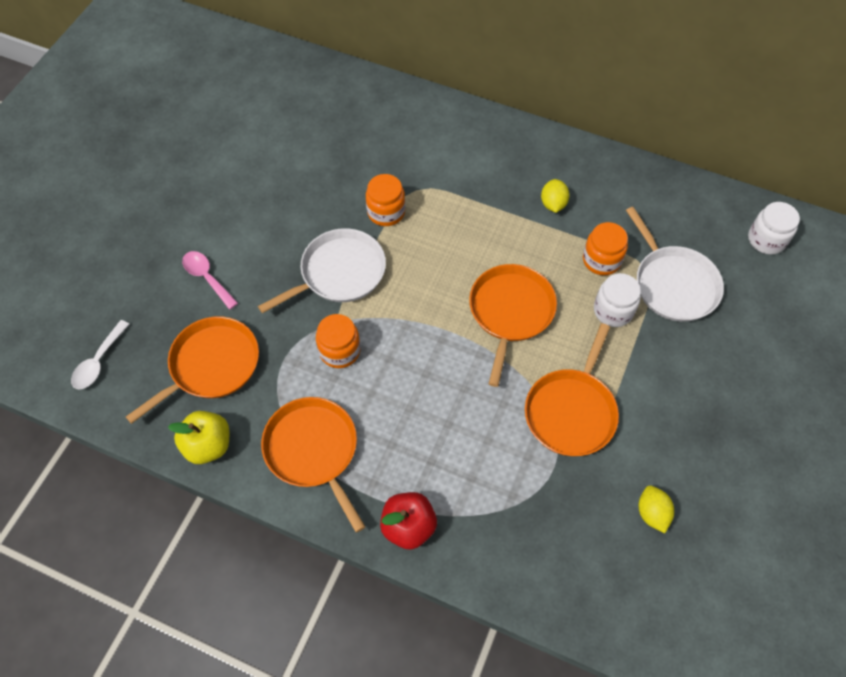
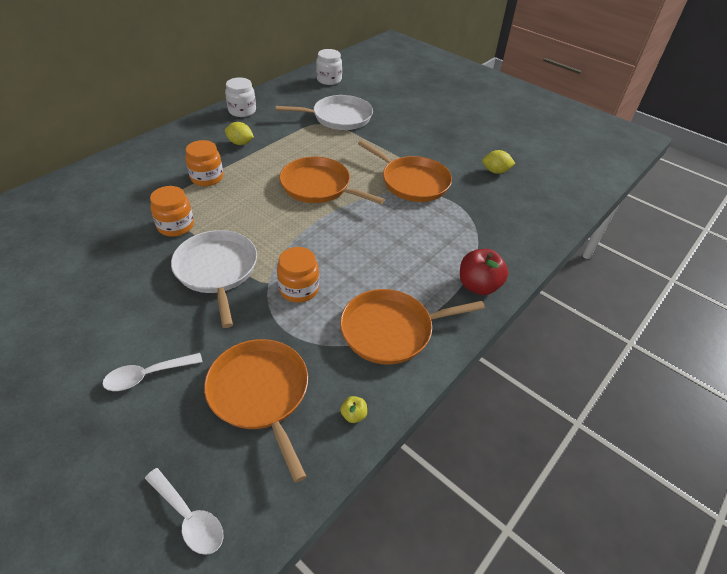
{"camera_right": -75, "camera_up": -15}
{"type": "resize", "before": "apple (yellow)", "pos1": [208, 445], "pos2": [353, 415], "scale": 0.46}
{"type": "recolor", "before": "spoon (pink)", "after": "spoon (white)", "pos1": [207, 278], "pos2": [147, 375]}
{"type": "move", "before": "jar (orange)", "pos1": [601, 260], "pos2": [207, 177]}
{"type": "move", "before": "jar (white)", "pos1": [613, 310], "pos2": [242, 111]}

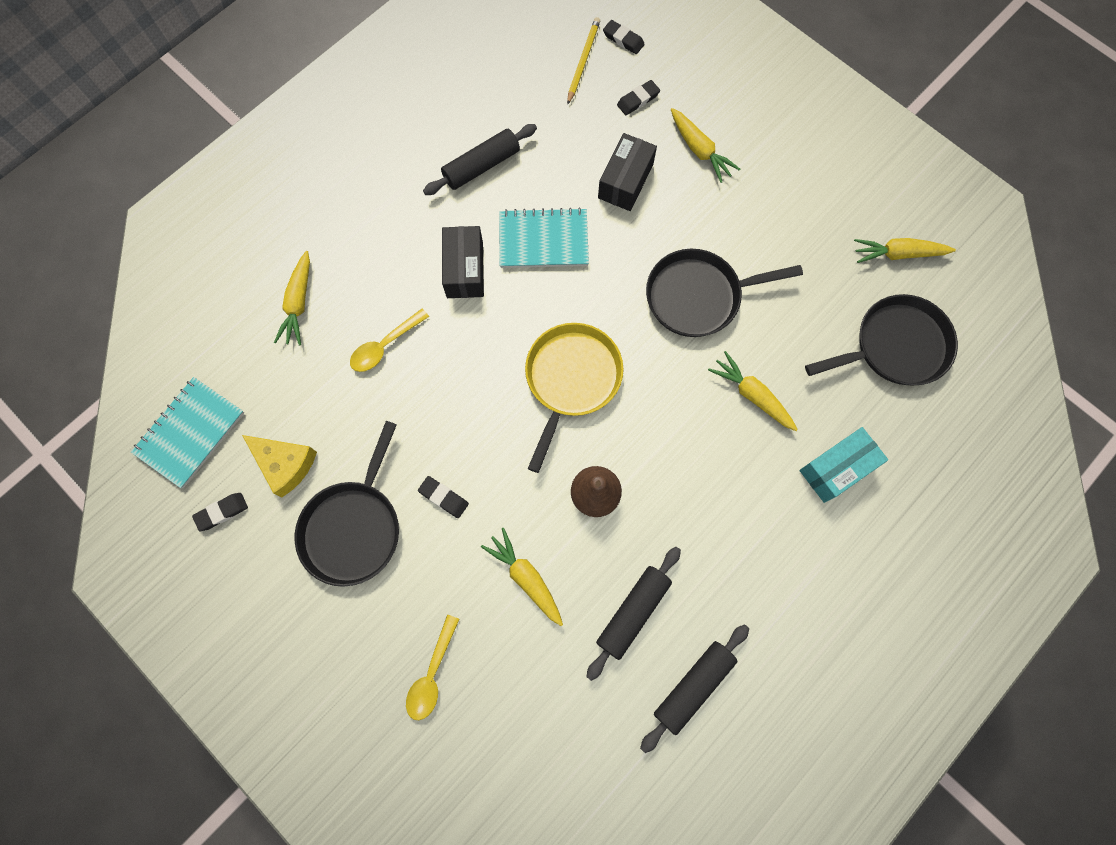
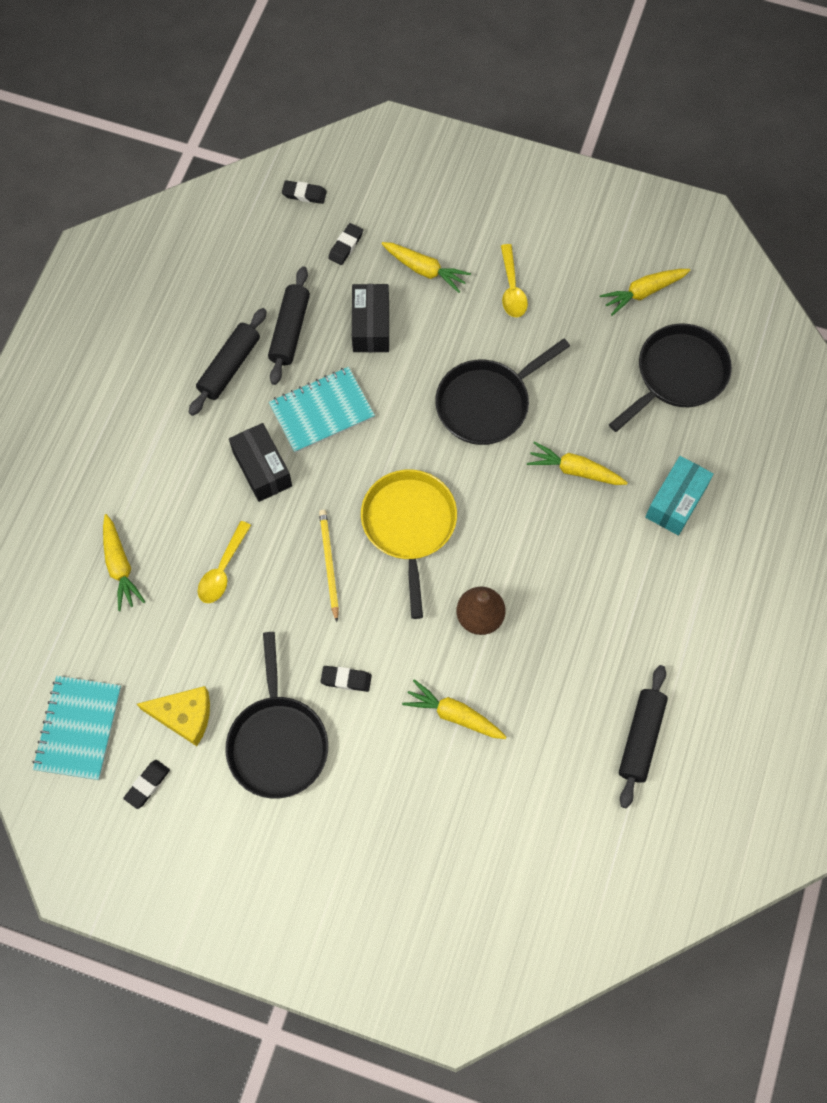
{"camera_right": -25, "camera_up": -5}
{"type": "move", "before": "spoon (yellow)", "pos1": [432, 674], "pos2": [512, 288]}
{"type": "move", "before": "pencil (yellow)", "pos1": [583, 61], "pos2": [329, 564]}
{"type": "move", "before": "rolling pin (black)", "pos1": [633, 612], "pos2": [290, 331]}

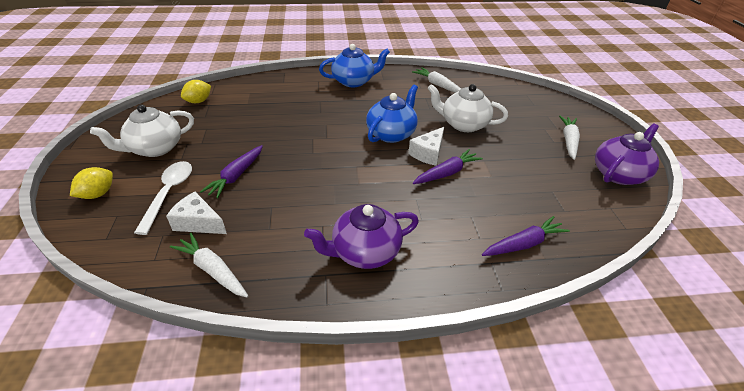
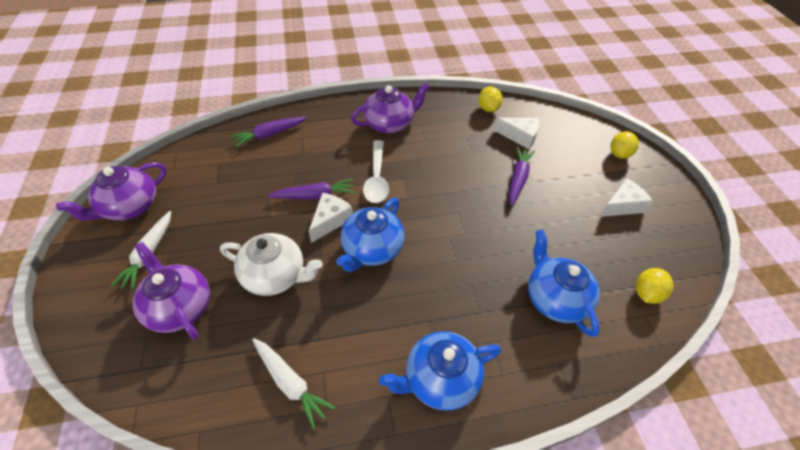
{"camera_right": 175, "camera_up": 10}
{"type": "replace", "before": "teapot (white)", "after": "cheese (white)", "pos1": [155, 148], "pos2": [622, 205]}
{"type": "move", "before": "spoon (white)", "pos1": [169, 193], "pos2": [377, 178]}
{"type": "replace", "before": "carrot (white)", "after": "lemon (yellow)", "pos1": [212, 270], "pos2": [488, 109]}
{"type": "rotate", "before": "carrot (purple)", "pos1": [447, 173], "pos2": [315, 196], "turn": -150}
{"type": "insert", "after": "teapot (purple)", "pos2": [179, 307]}
{"type": "insert", "after": "teapot (blue)", "pos2": [555, 298]}

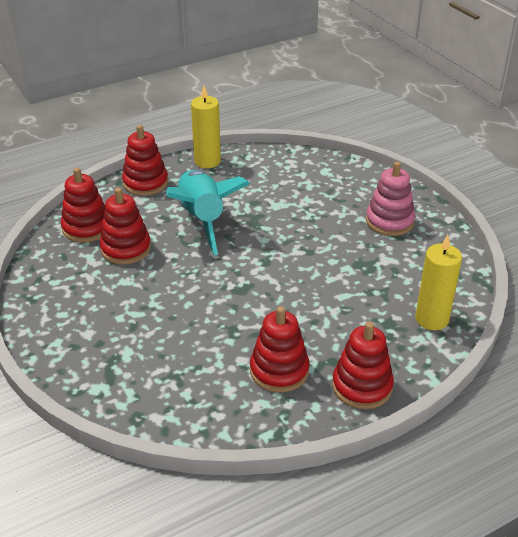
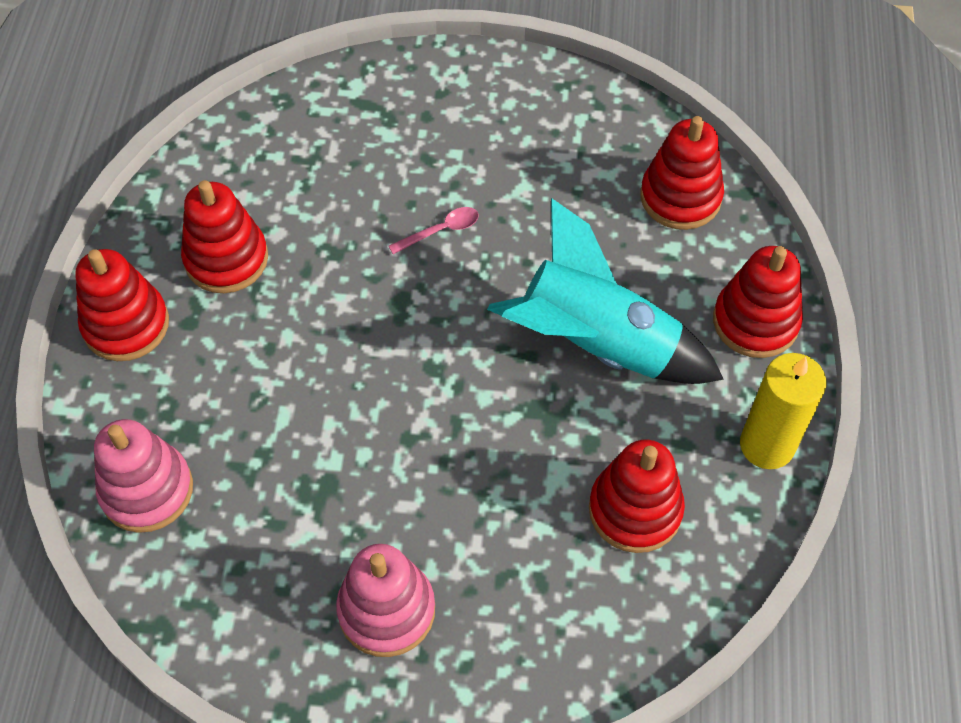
{"camera_right": 125, "camera_up": 20}
{"type": "move", "before": "stacking toy (red)", "pos1": [126, 249], "pos2": [635, 510]}
{"type": "replace", "before": "candle (yellow)", "after": "stacking toy (pink)", "pos1": [431, 319], "pos2": [147, 490]}
{"type": "insert", "after": "spoon (pink)", "pos2": [441, 231]}

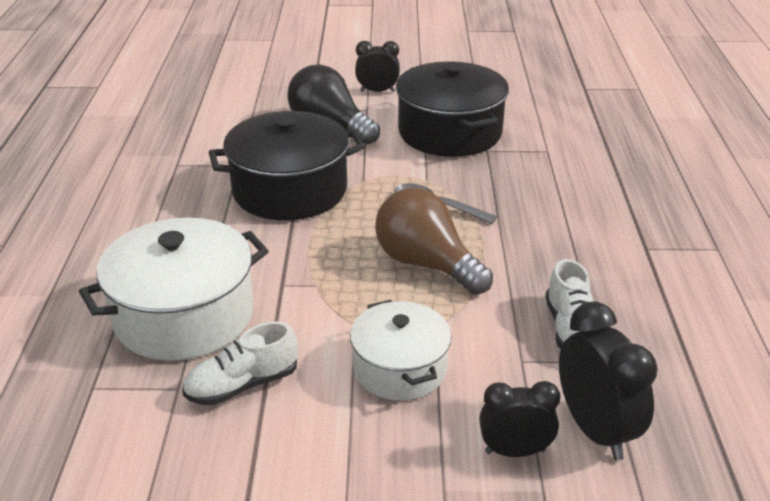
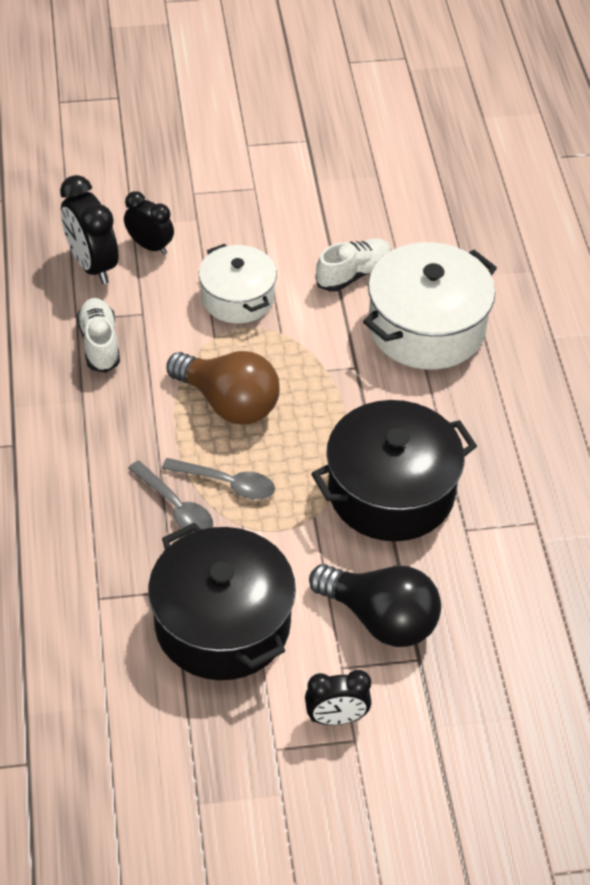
{"camera_right": 170, "camera_up": 15}
{"type": "rotate", "before": "clock (black)", "pos1": [515, 451], "pos2": [150, 246], "turn": -135}
{"type": "insert", "after": "spoon (grey)", "pos2": [176, 507]}

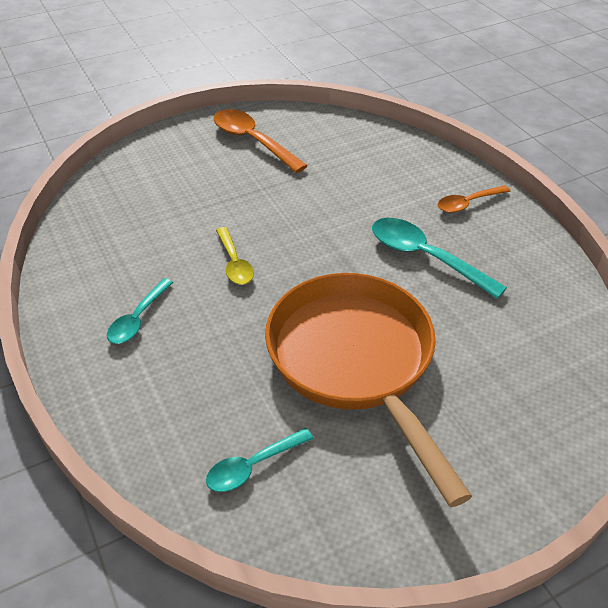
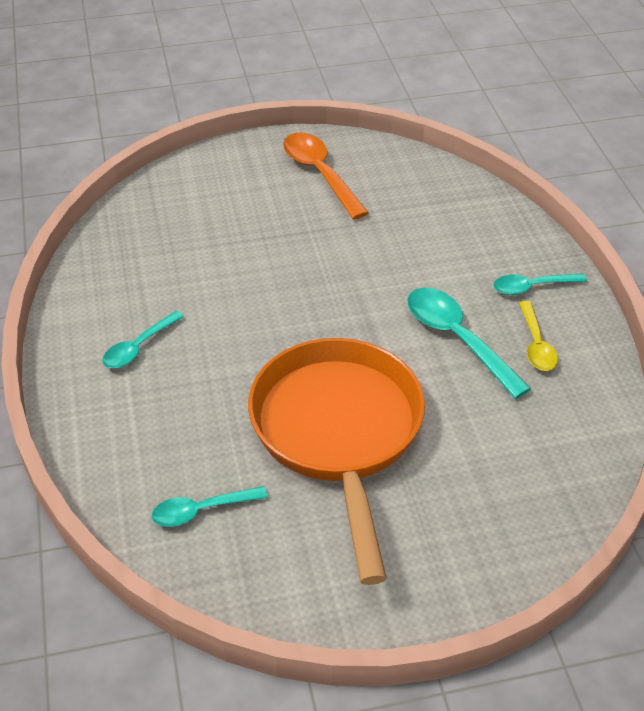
{"camera_right": 15, "camera_up": 0}
{"type": "move", "before": "spoon (yellow)", "pos1": [234, 263], "pos2": [536, 344]}
{"type": "recolor", "before": "spoon (orange)", "after": "spoon (turquoise)", "pos1": [468, 203], "pos2": [532, 287]}

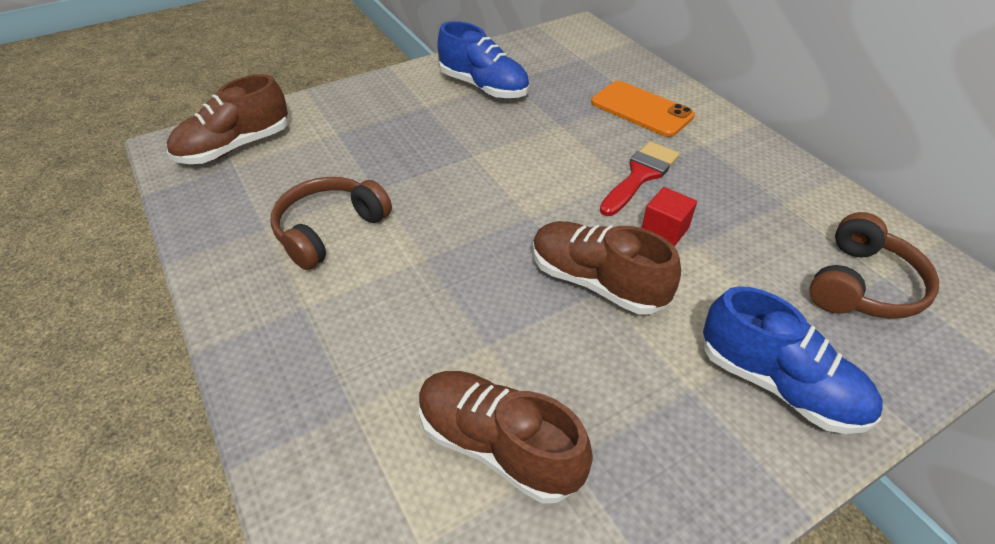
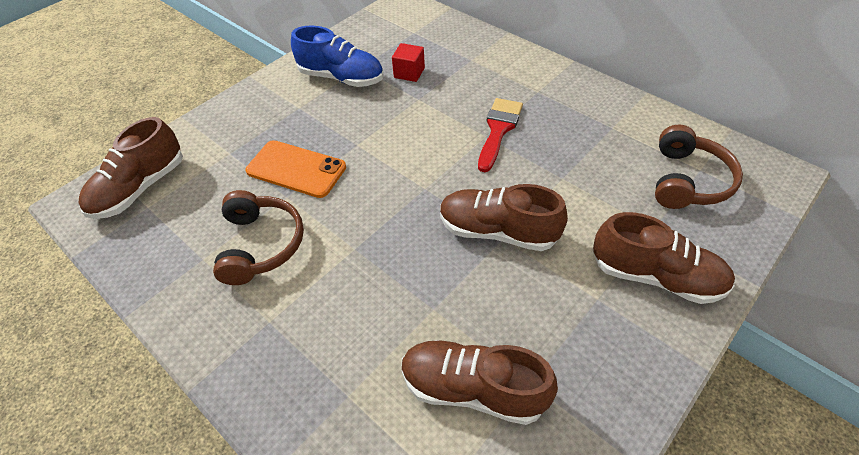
{"camera_right": -15, "camera_up": 5}
{"type": "rotate", "before": "headphones (brown)", "pos1": [329, 230], "pos2": [261, 245], "turn": 150}
{"type": "move", "before": "phone (orange)", "pos1": [641, 109], "pos2": [296, 169]}
{"type": "move", "before": "cube (red)", "pos1": [664, 230], "pos2": [409, 73]}
{"type": "recolor", "before": "shoe (blue)", "after": "shoe (brown)", "pos1": [778, 384], "pos2": [655, 276]}

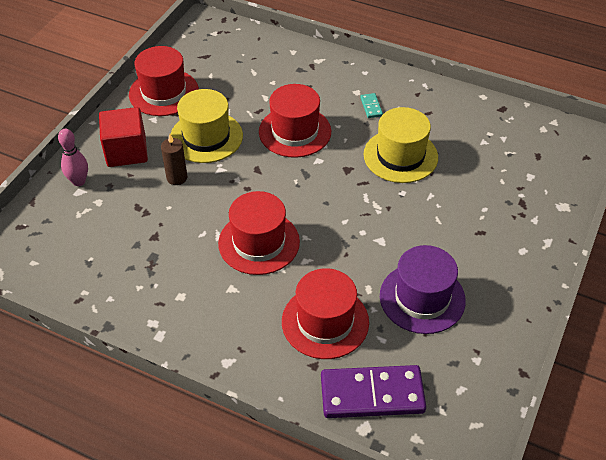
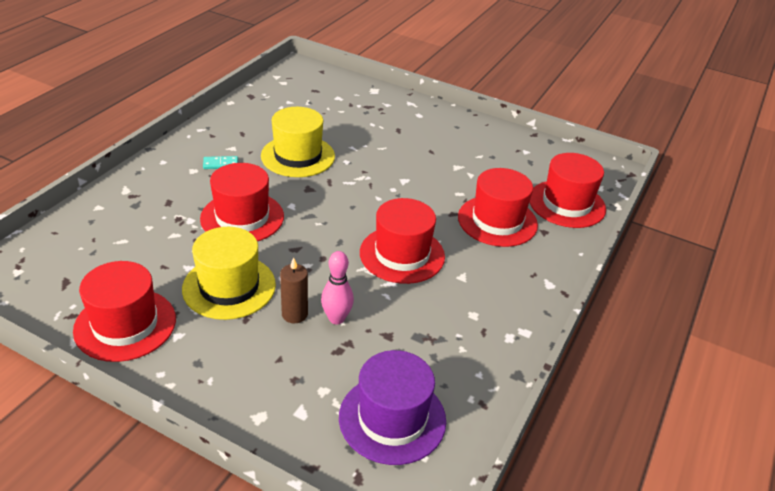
{"camera_right": -90, "camera_up": -10}
{"type": "move", "before": "bowling pin (pink)", "pos1": [79, 181], "pos2": [336, 318]}
{"type": "delete", "before": "cube (red)", "pos1": [126, 151]}
{"type": "replace", "before": "domino (purple)", "after": "hat (red)", "pos1": [372, 394], "pos2": [567, 204]}
{"type": "move", "before": "hat (purple)", "pos1": [422, 298], "pos2": [392, 418]}

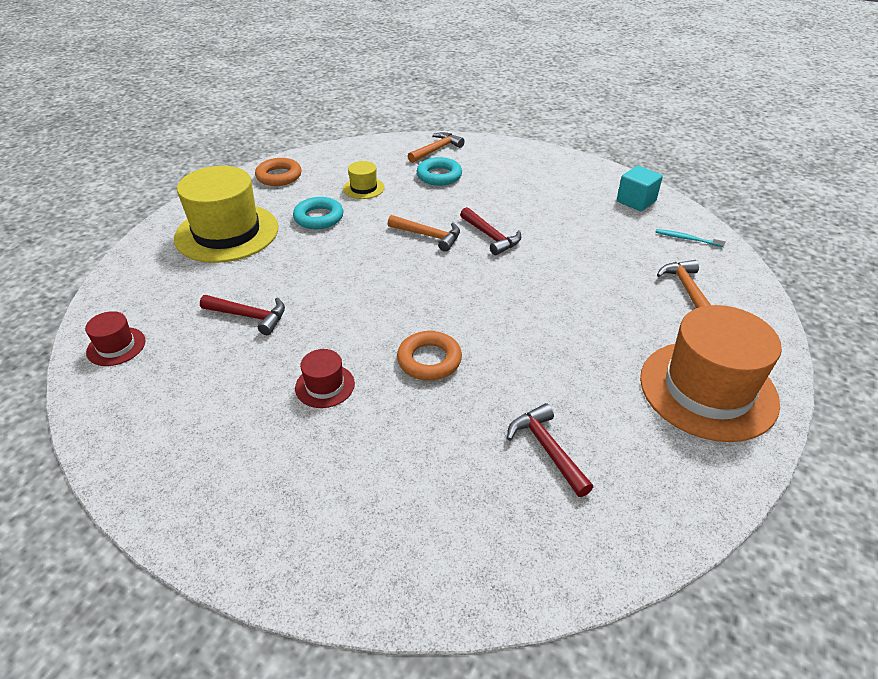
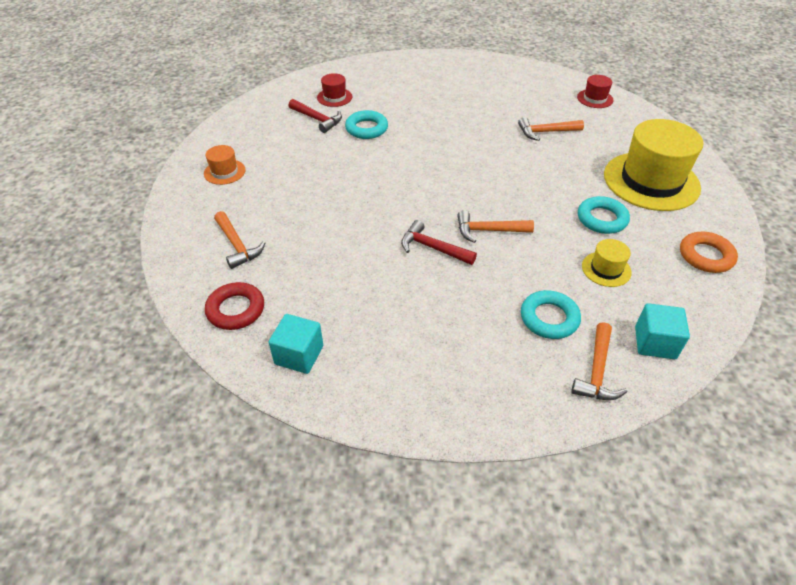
{"camera_right": 155, "camera_up": 5}
{"type": "recolor", "before": "hammer (red)", "after": "hammer (orange)", "pos1": [249, 316], "pos2": [545, 132]}
{"type": "move", "before": "hat (red)", "pos1": [325, 386], "pos2": [334, 97]}
{"type": "delete", "before": "ring (orange)", "pos1": [429, 360]}
{"type": "resize", "before": "hat (orange)", "pos1": [708, 389], "pos2": [224, 172], "scale": 0.45}
{"type": "replace", "before": "toothbrush (turquoise)", "after": "ring (red)", "pos1": [687, 239], "pos2": [236, 310]}
{"type": "insert", "after": "ring (turquoise)", "pos2": [366, 129]}
{"type": "insert", "after": "cube (turquoise)", "pos2": [655, 343]}

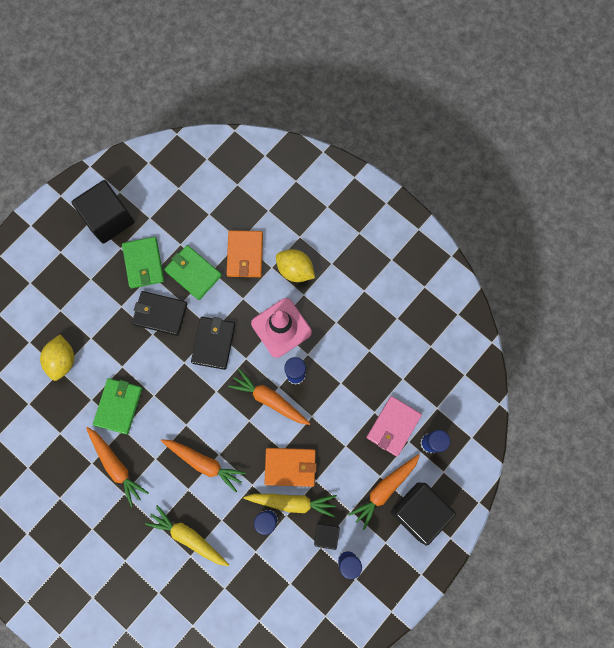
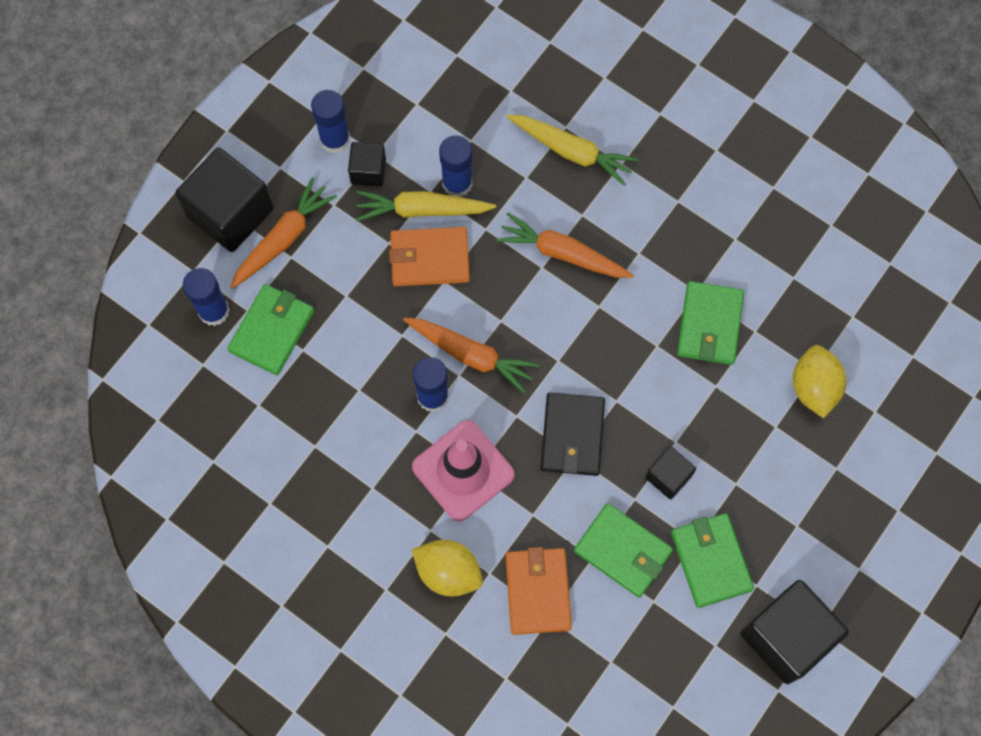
{"camera_right": 175, "camera_up": -5}
{"type": "delete", "before": "carrot (orange)", "pos1": [116, 466]}
{"type": "replace", "before": "wallet (black)", "after": "cube (black)", "pos1": [160, 314], "pos2": [668, 476]}
{"type": "recolor", "before": "wallet (pink)", "after": "wallet (green)", "pos1": [393, 426], "pos2": [272, 331]}

